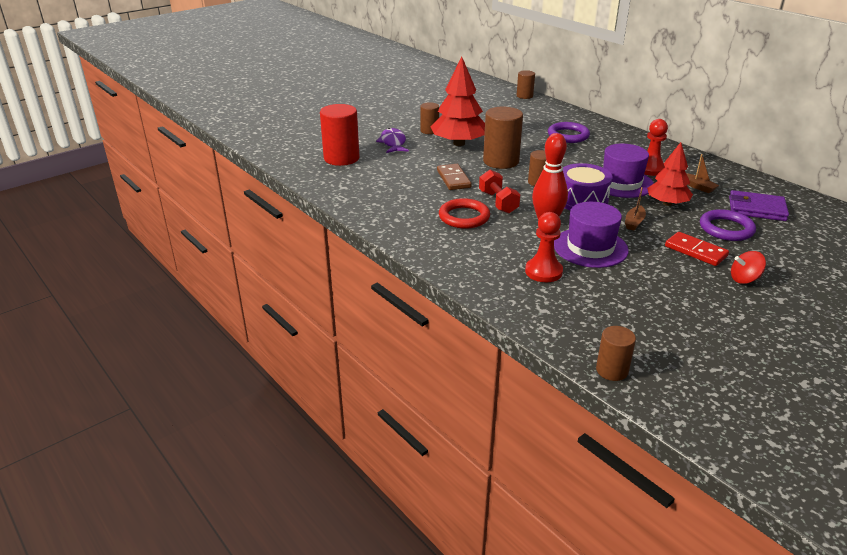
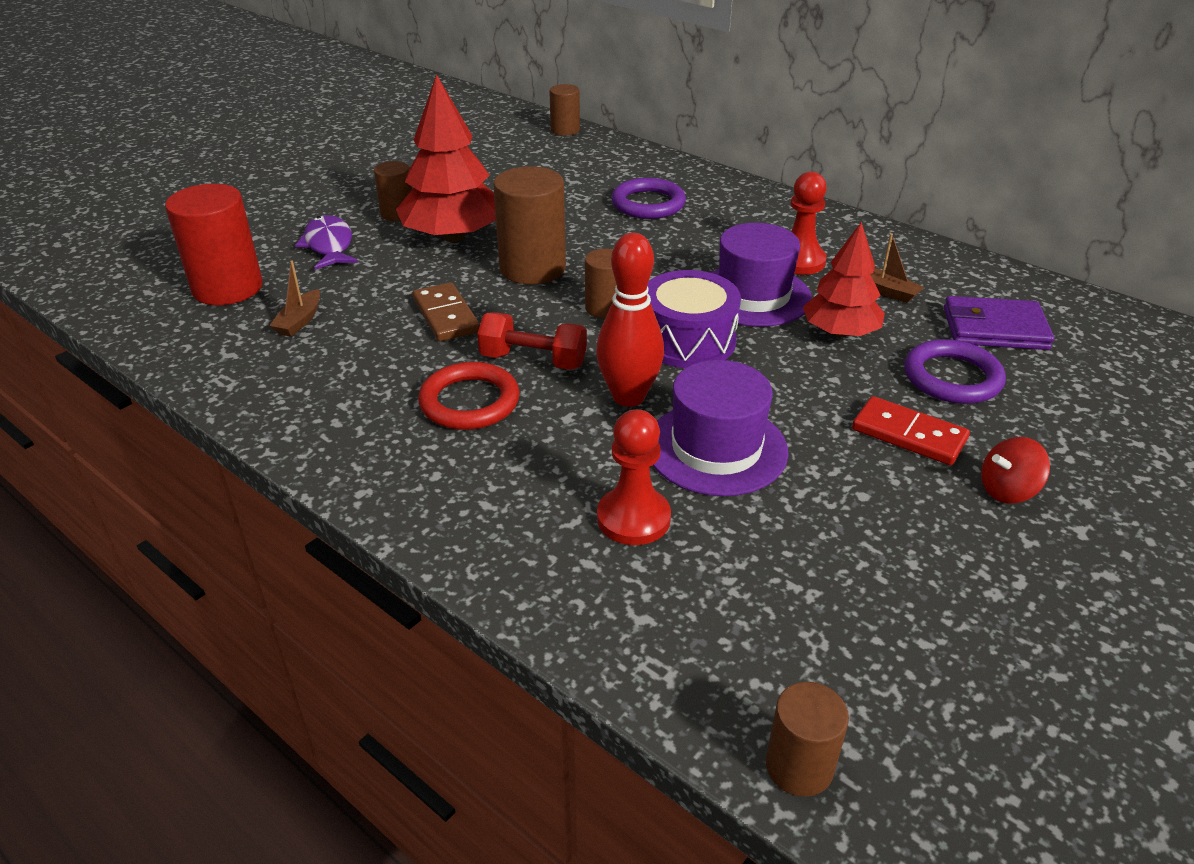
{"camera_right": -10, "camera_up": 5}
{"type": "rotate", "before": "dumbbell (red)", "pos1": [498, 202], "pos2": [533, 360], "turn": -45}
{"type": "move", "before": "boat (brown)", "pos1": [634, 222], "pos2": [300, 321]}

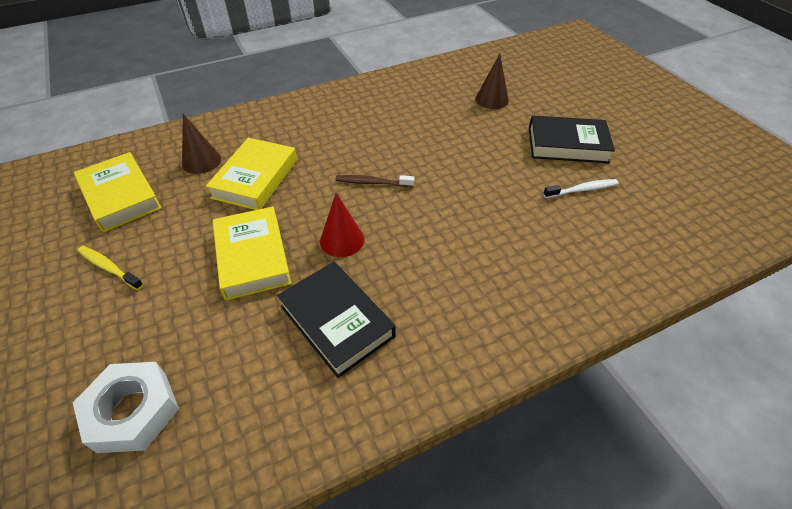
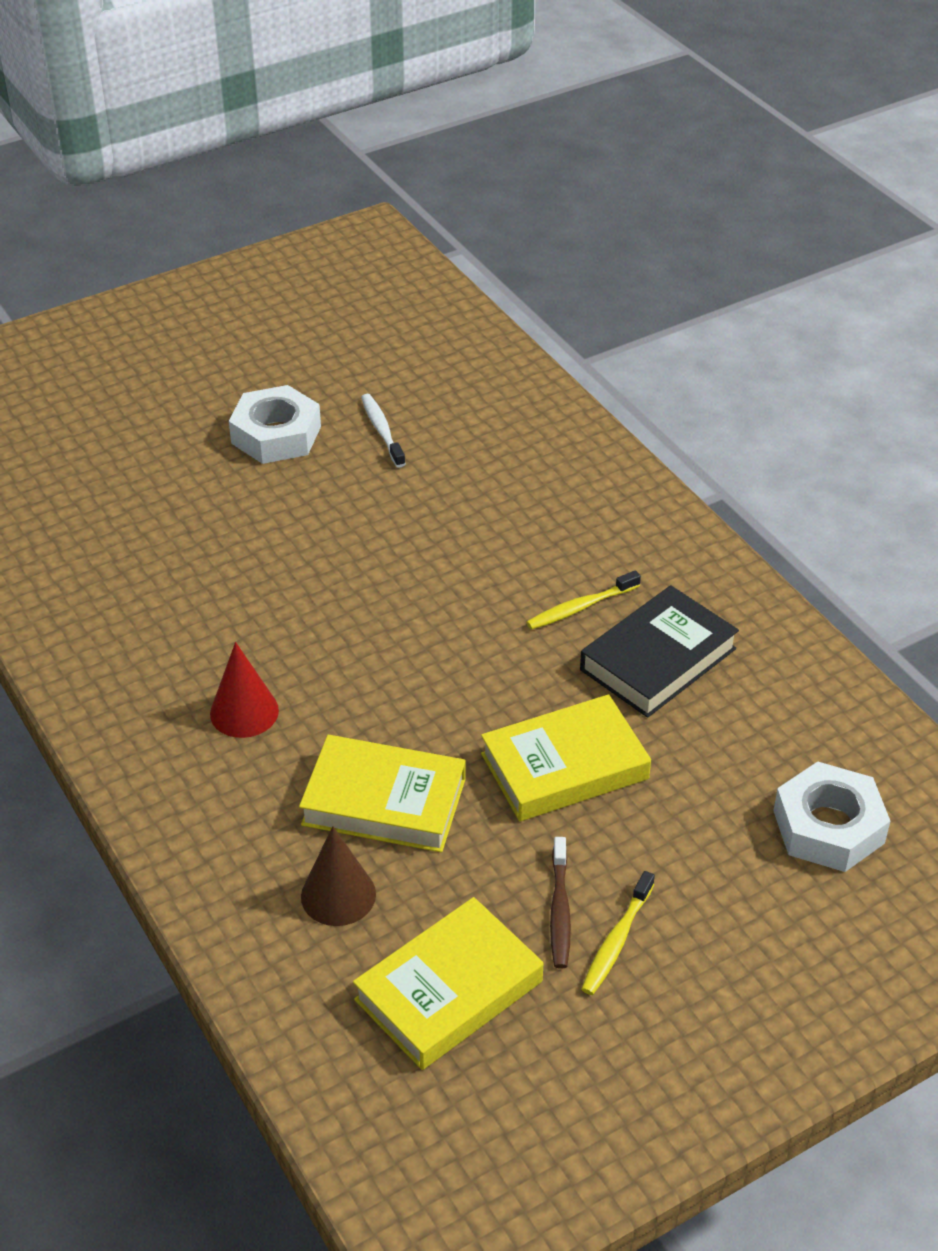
{"camera_right": -95, "camera_up": -5}
{"type": "move", "before": "cone (red)", "pos1": [342, 240], "pos2": [244, 712]}
{"type": "move", "before": "toothbrush (brown)", "pos1": [373, 183], "pos2": [560, 910]}
{"type": "delete", "before": "cone (brown)", "pos1": [492, 99]}
{"type": "replace", "before": "book (black)", "after": "nut (white)", "pos1": [567, 145], "pos2": [276, 435]}
{"type": "insert", "after": "toothbrush (yellow)", "pos2": [581, 607]}

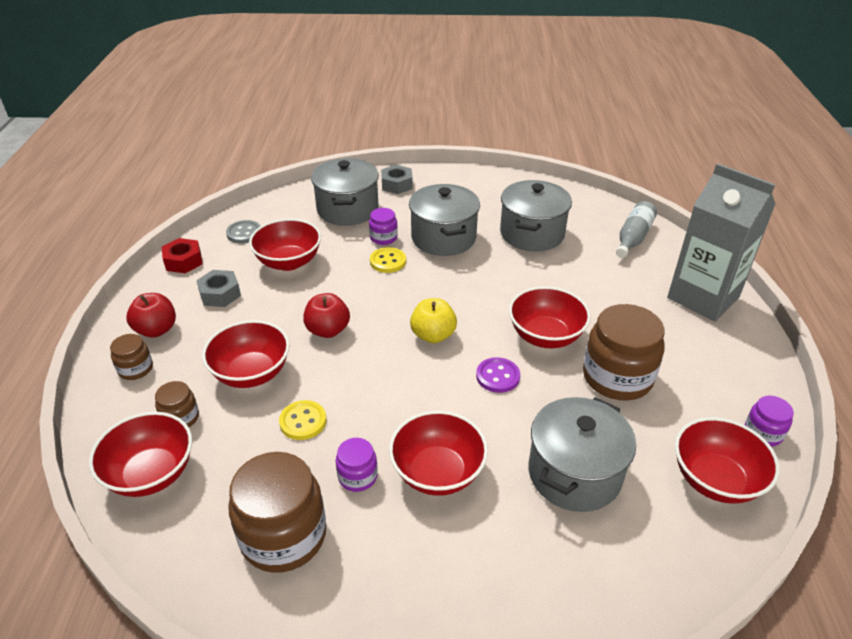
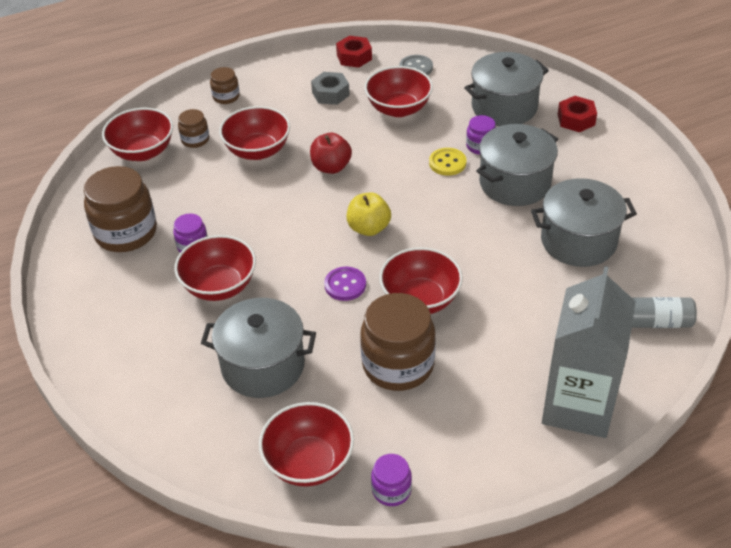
{"camera_right": 65, "camera_up": 5}
{"type": "delete", "before": "apple (red)", "pos1": [156, 330]}
{"type": "delete", "before": "button (yellow)", "pos1": [303, 421]}
{"type": "recolor", "before": "nut (grey)", "after": "nut (red)", "pos1": [397, 185], "pos2": [576, 119]}

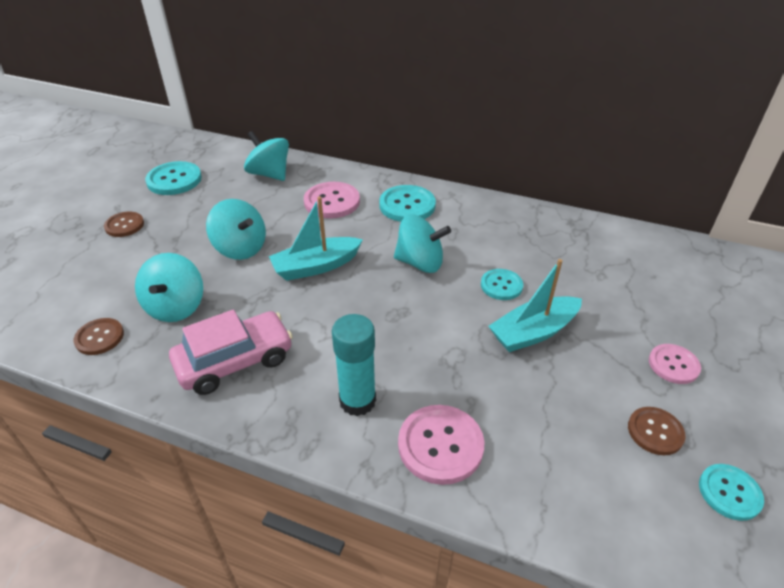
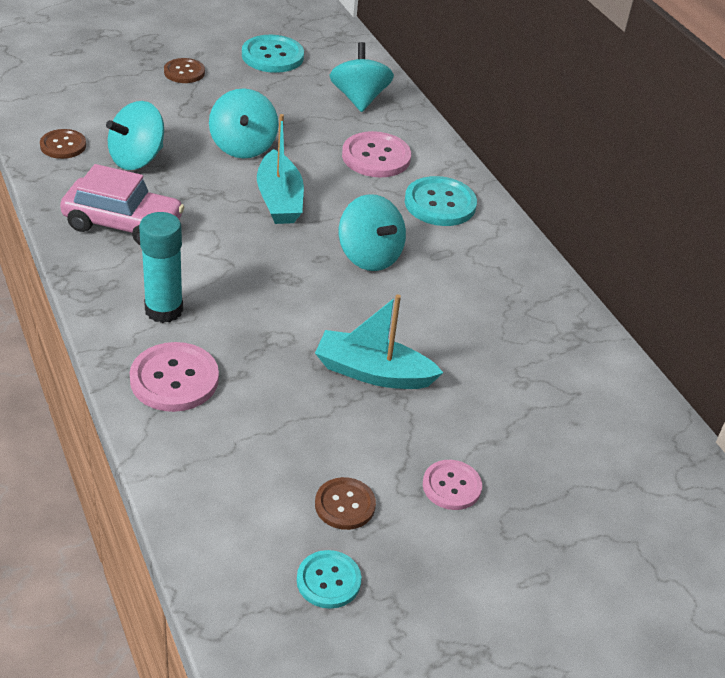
{"camera_right": 40, "camera_up": 0}
{"type": "rotate", "before": "boat (turquoise)", "pos1": [316, 266], "pos2": [279, 200], "turn": -120}
{"type": "delete", "before": "button (turquoise)", "pos1": [501, 285]}

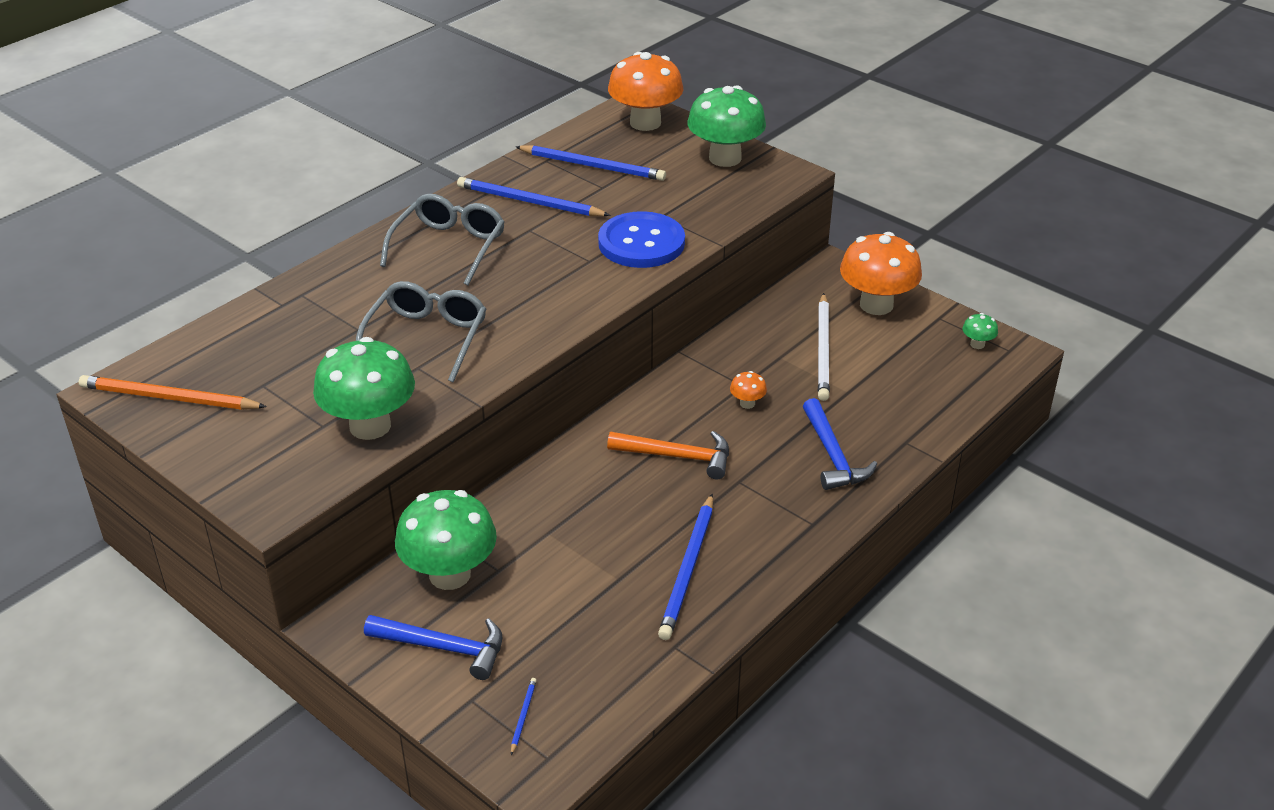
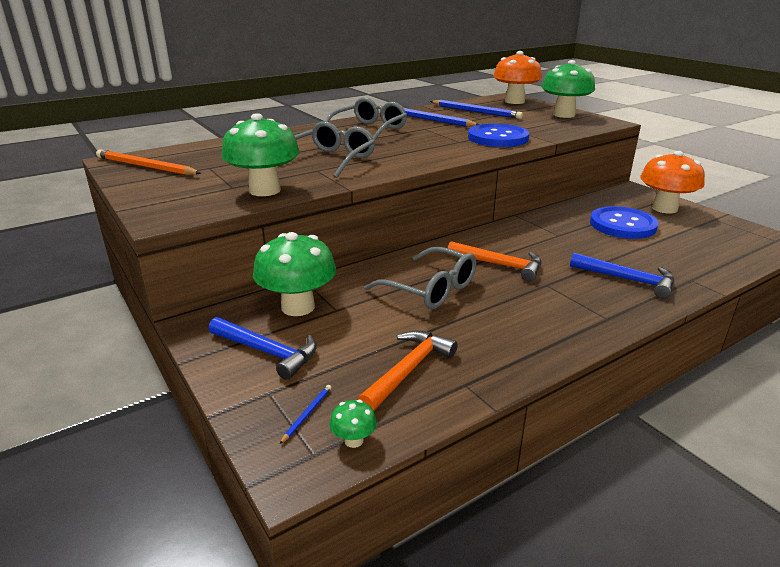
{"camera_right": 15, "camera_up": -10}
{"type": "delete", "before": "pencil (blue)", "pos1": [688, 569]}
{"type": "delete", "before": "mushroom (orange)", "pos1": [747, 403]}
{"type": "rotate", "before": "hammer (blue)", "pos1": [833, 455], "pos2": [627, 279], "turn": -60}
{"type": "replace", "before": "pencil (white)", "after": "button (blue)", "pos1": [823, 350], "pos2": [622, 225]}
{"type": "move", "before": "mushroom (green)", "pos1": [977, 344], "pos2": [353, 440]}
{"type": "insert", "after": "hammer (orange)", "pos2": [408, 370]}
{"type": "insert", "after": "glasses (grey)", "pos2": [430, 289]}

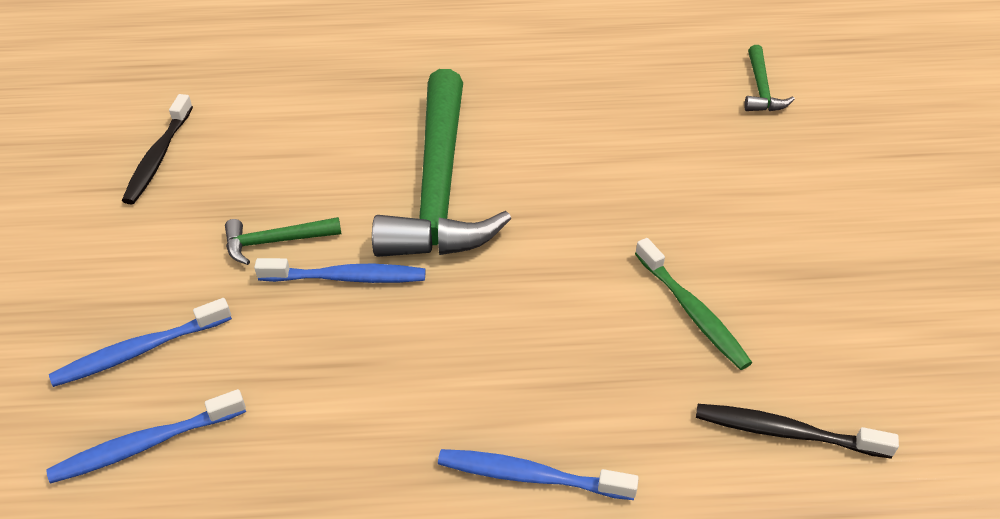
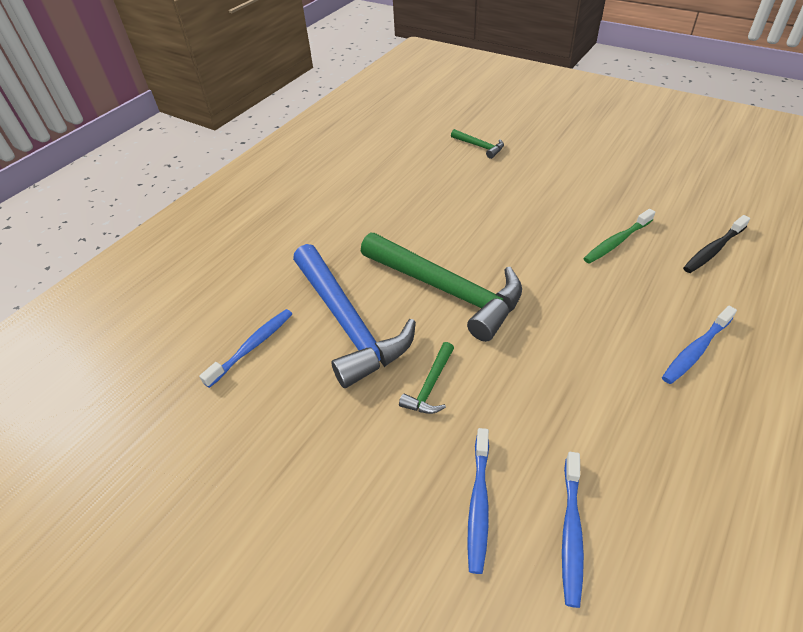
{"camera_right": -50, "camera_up": 0}
{"type": "delete", "before": "toothbrush (black)", "pos1": [159, 156]}
{"type": "move", "before": "toothbrush (blue)", "pos1": [346, 277], "pos2": [252, 347]}
{"type": "rotate", "before": "toothbrush (green)", "pos1": [691, 311], "pos2": [617, 241], "turn": 135}
{"type": "insert", "after": "hammer (blue)", "pos2": [348, 324]}

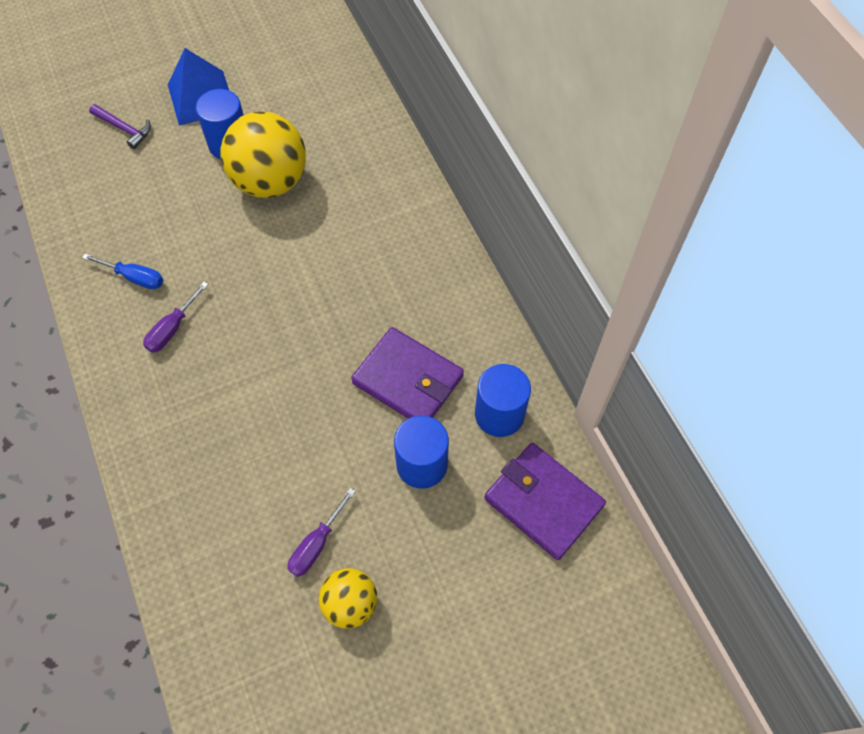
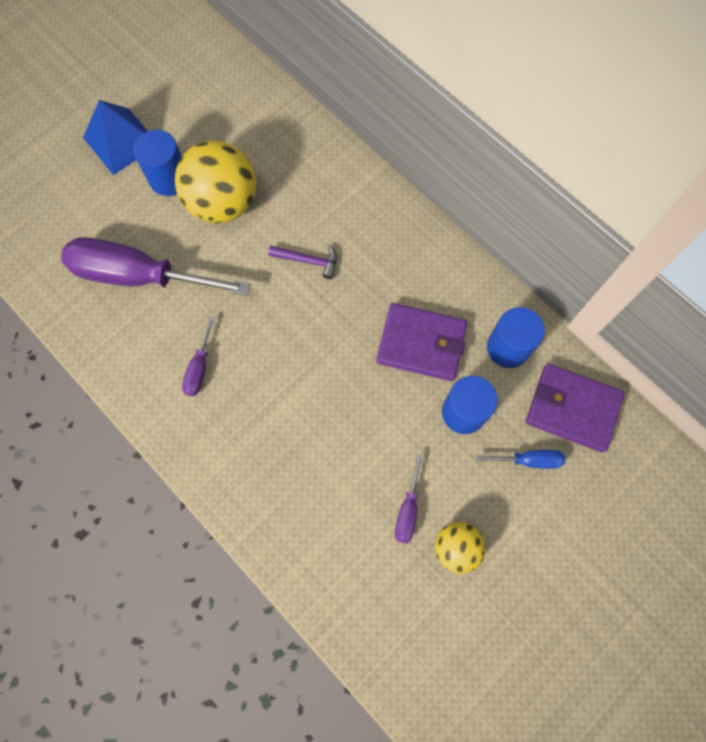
{"camera_right": -20, "camera_up": 10}
{"type": "move", "before": "screwdriver (blue)", "pos1": [134, 277], "pos2": [528, 460]}
{"type": "move", "before": "hammer (purple)", "pos1": [124, 129], "pos2": [308, 261]}
{"type": "insert", "after": "screwdriver (purple)", "pos2": [140, 276]}

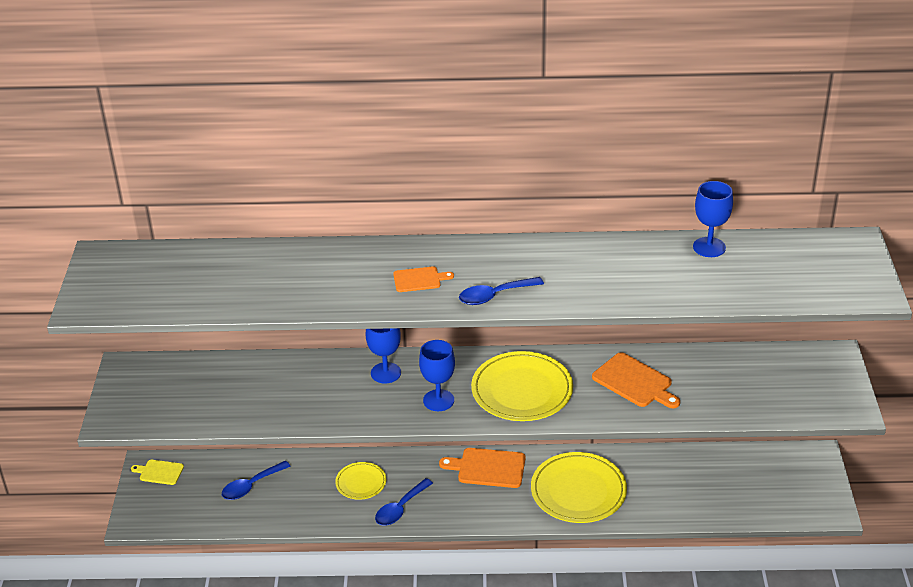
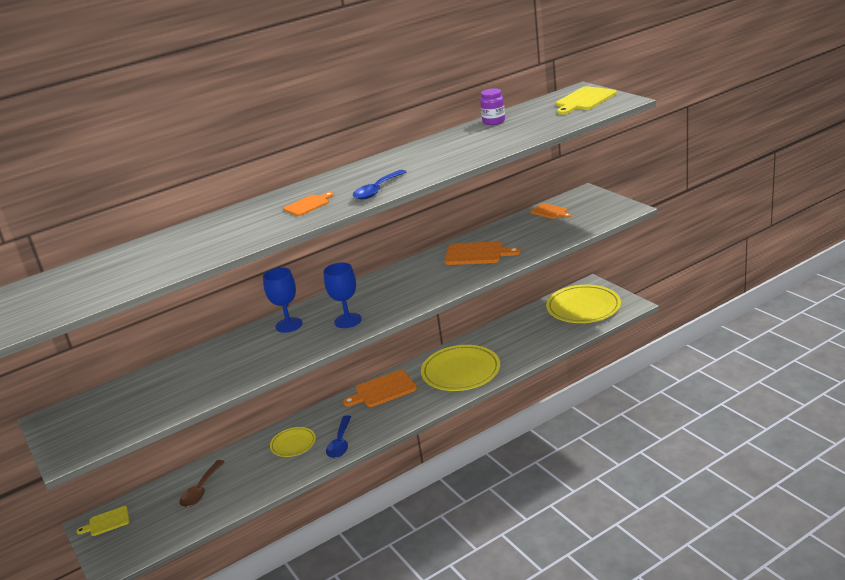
{"camera_right": -30, "camera_up": -10}
{"type": "recolor", "before": "spoon (blue)", "after": "spoon (brown)", "pos1": [251, 486], "pos2": [201, 490]}
{"type": "move", "before": "plate (yellow)", "pos1": [522, 390], "pos2": [583, 307]}
{"type": "replace", "before": "goblet (blue)", "after": "jar (purple)", "pos1": [709, 247], "pos2": [494, 122]}
{"type": "insert", "after": "cutting board (orange)", "pos2": [550, 212]}
{"type": "insert", "after": "cutting board (yellow)", "pos2": [584, 100]}

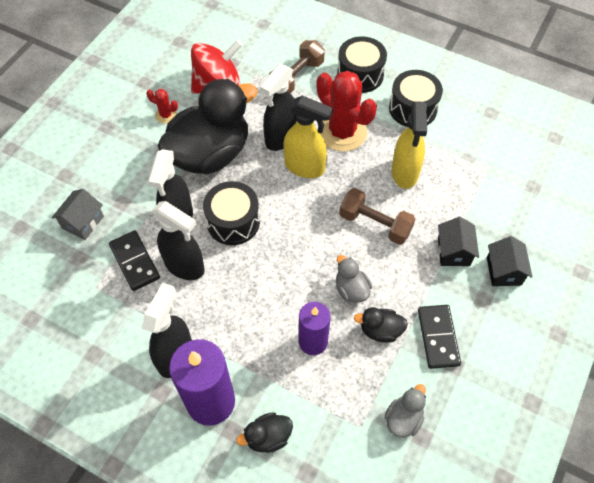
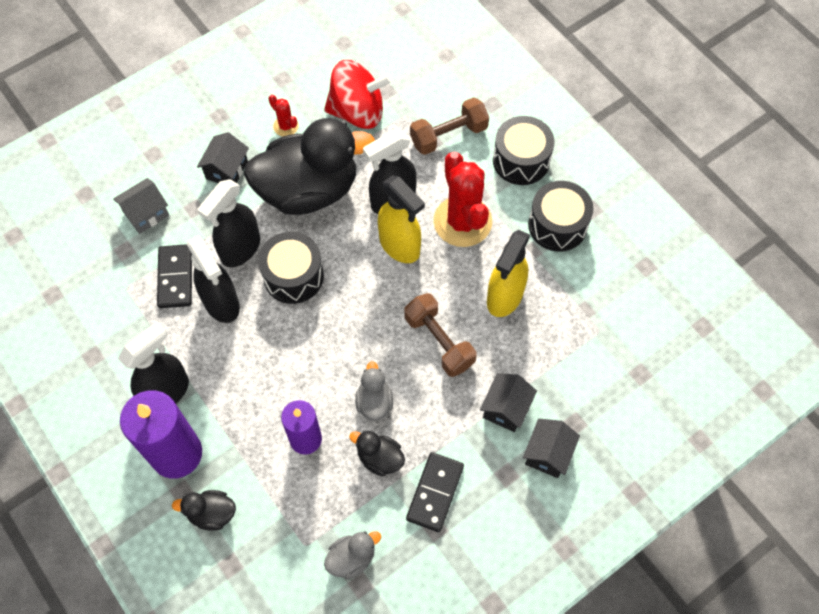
{"camera_right": 25, "camera_up": 5}
{"type": "insert", "after": "house (black)", "pos2": [227, 170]}

